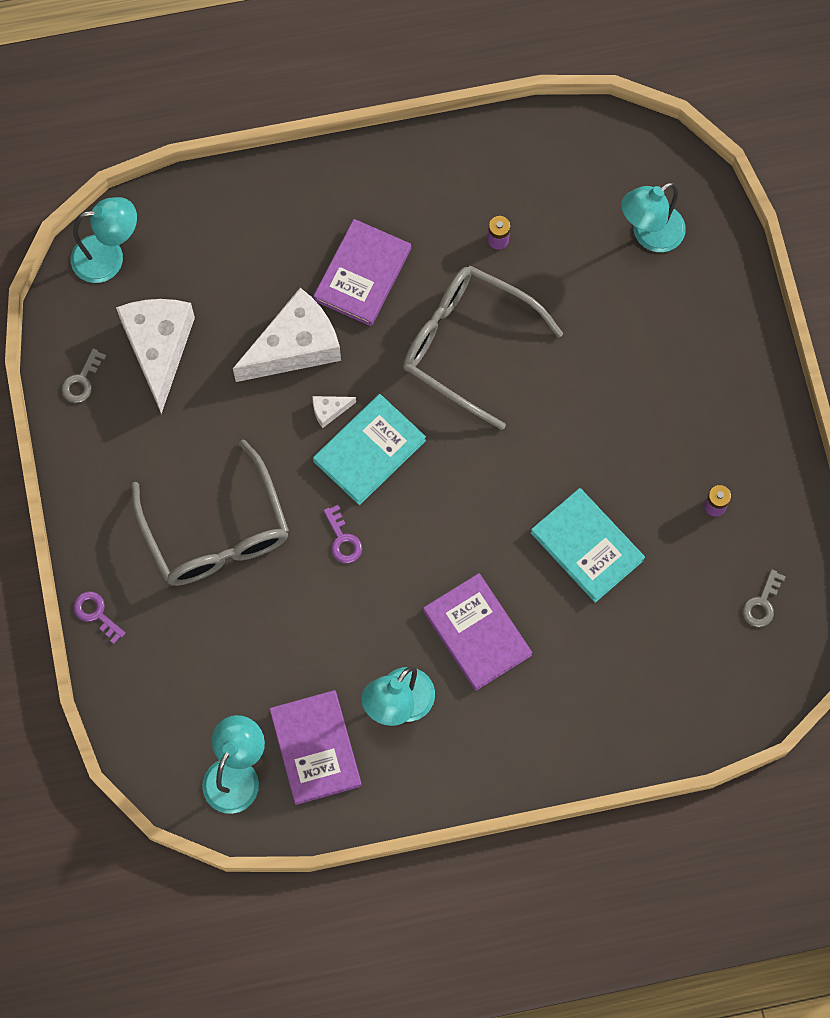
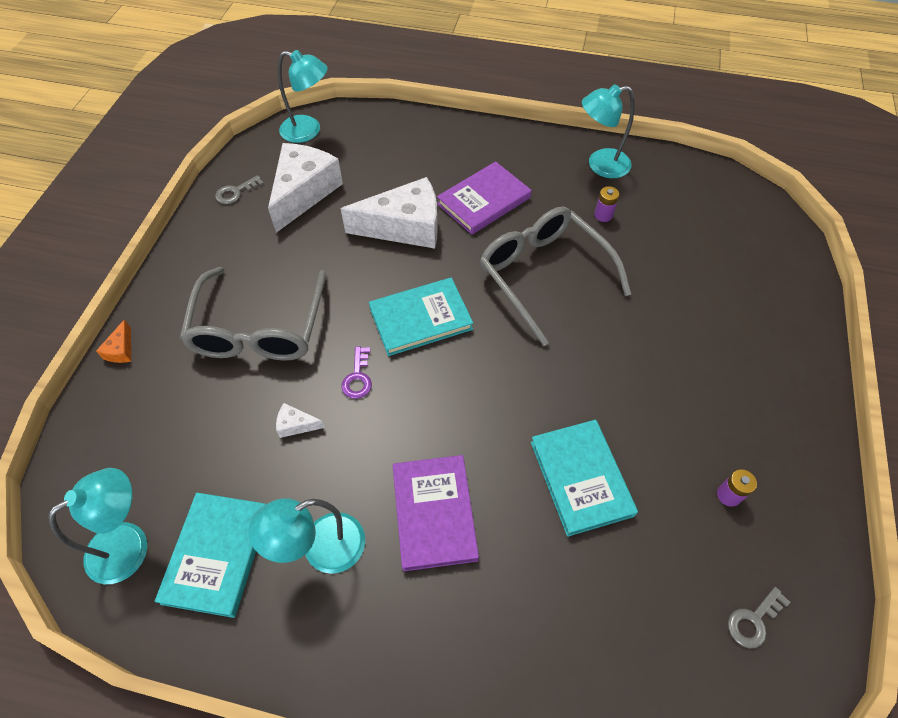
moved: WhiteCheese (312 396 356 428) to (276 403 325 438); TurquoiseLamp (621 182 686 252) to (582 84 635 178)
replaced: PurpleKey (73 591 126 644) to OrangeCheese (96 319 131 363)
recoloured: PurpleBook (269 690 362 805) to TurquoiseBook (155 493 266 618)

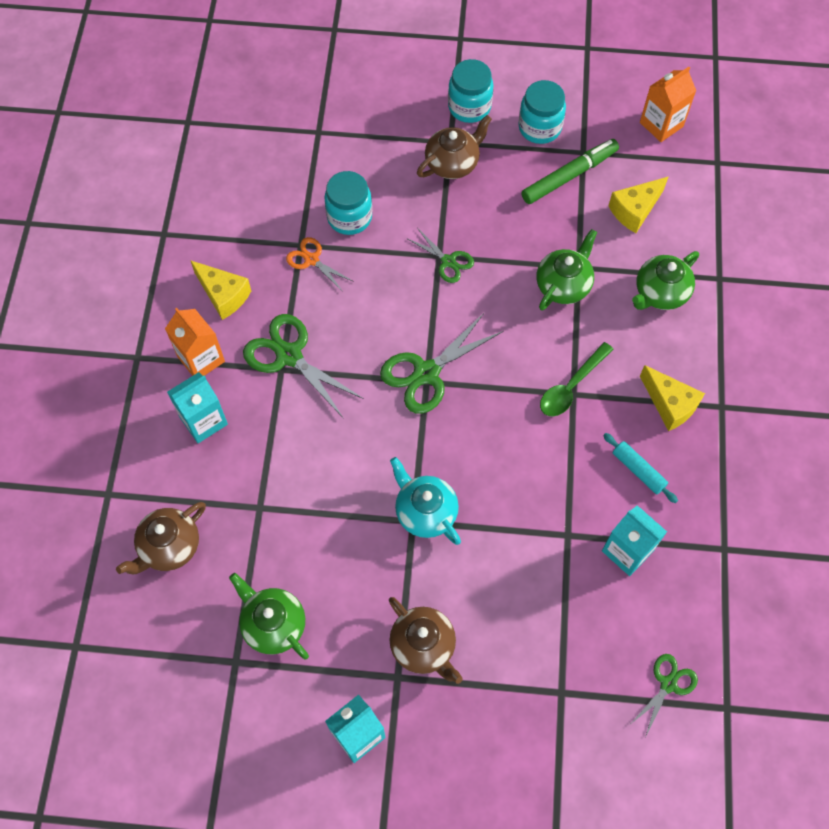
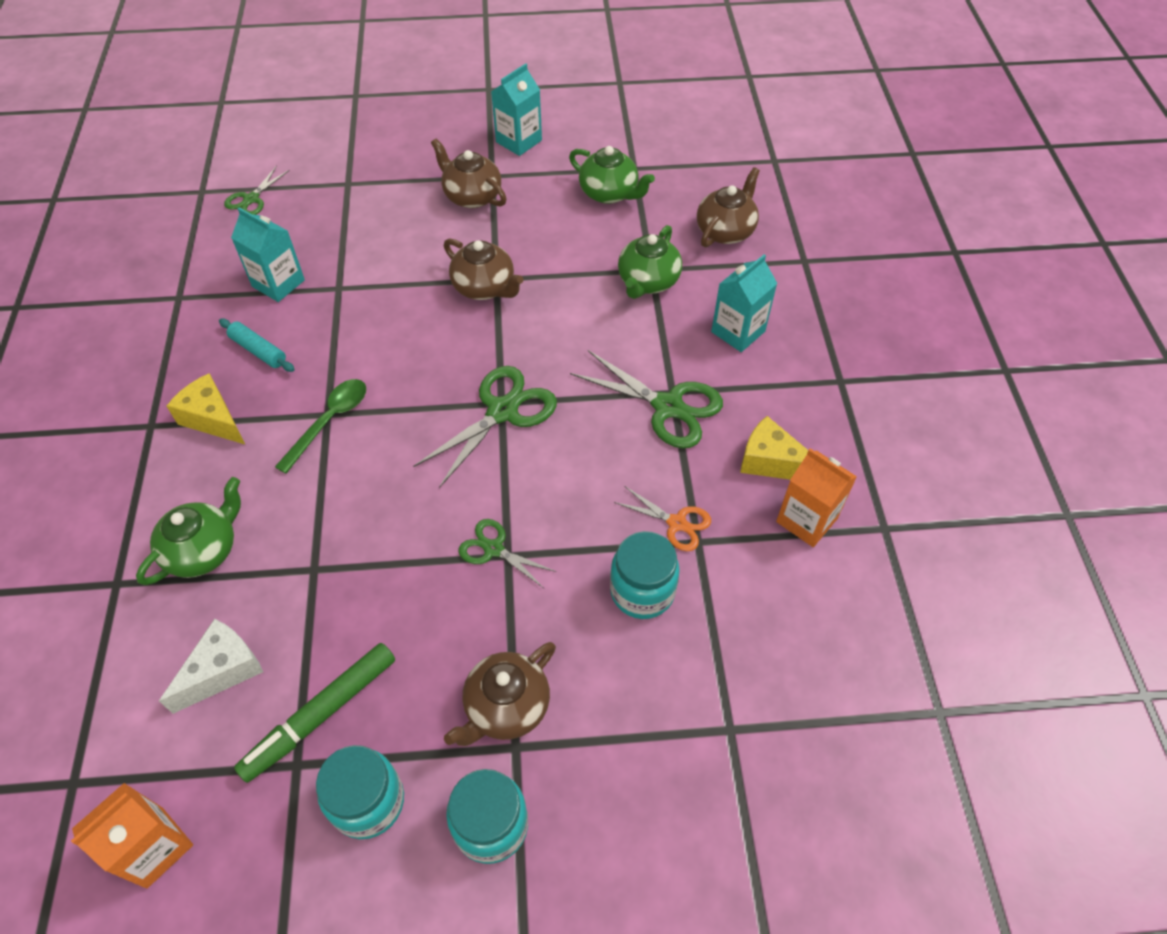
moved: OrangeCarton (165 308 225 376) to (776 448 857 547); GreenTeapot (537 229 597 311) to (618 225 682 299)
recoloured: TurquoiseTeapot (390 457 461 545) to BrownTeapot (444 238 523 300); YellowCheese (609 176 669 233) to WhiteCheese (159 619 263 714)

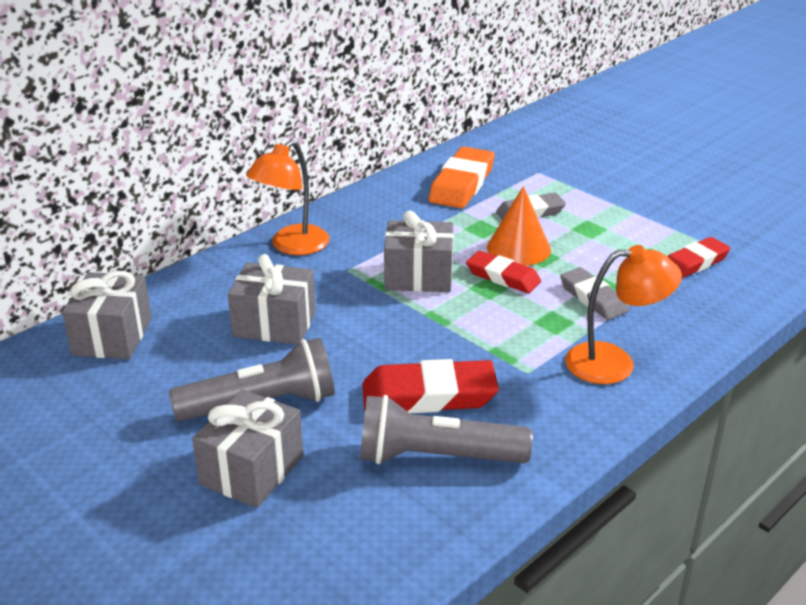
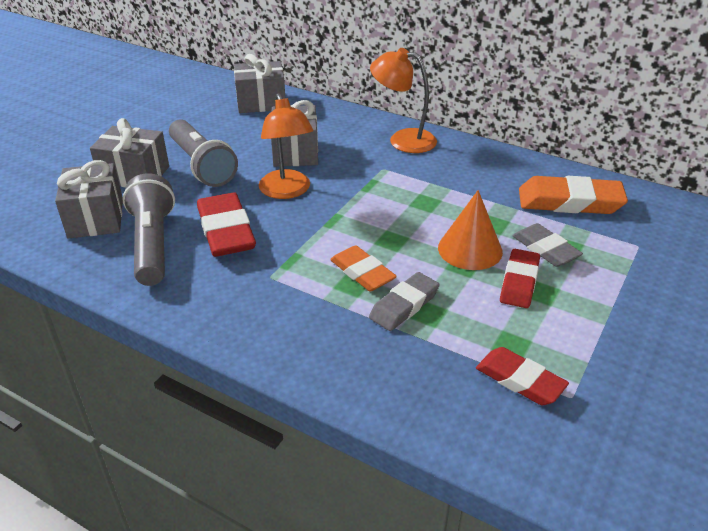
added: OrangeEraser (330 245 397 291)
moved: GreyGift (384 211 454 292) to (55 160 123 239); RedEraser (466 251 541 293) to (500 249 540 308); OrangeLamp (565 245 682 384) to (259 93 314 199)

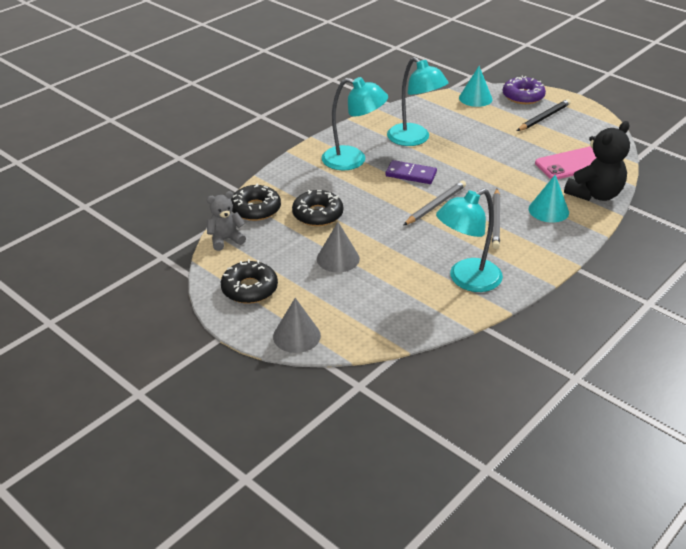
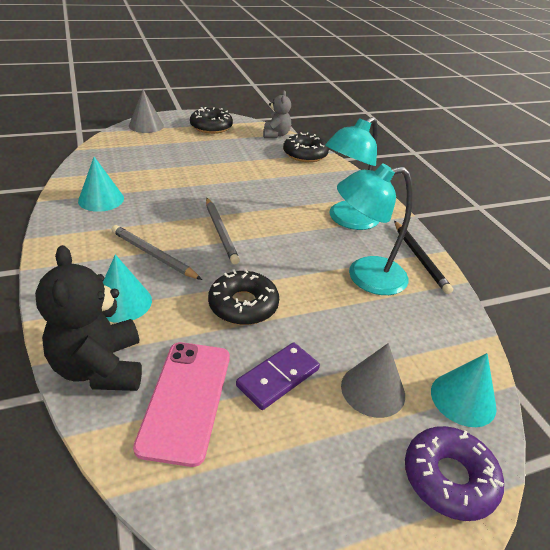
moved: BlackDonut (292 190 343 226) to (208 268 279 325); GreyCone (317 222 360 272) to (341 343 405 418); PurpleDomino (386 160 437 184) to (236 342 320 410); BlackPencil (517 99 571 131) to (394 221 453 294)
replaced: TurquoiseLamp (436 188 503 292) to TurquoiseCone (78 157 124 212)

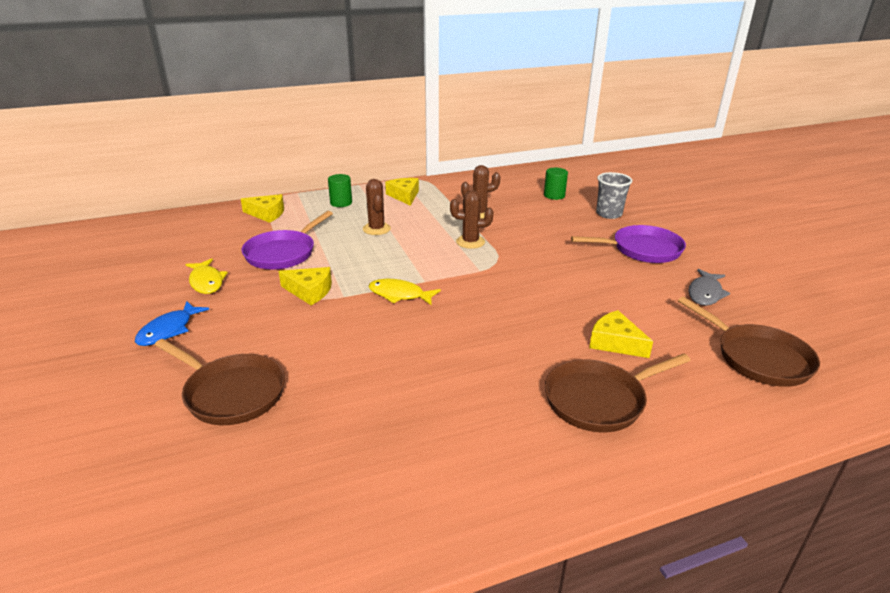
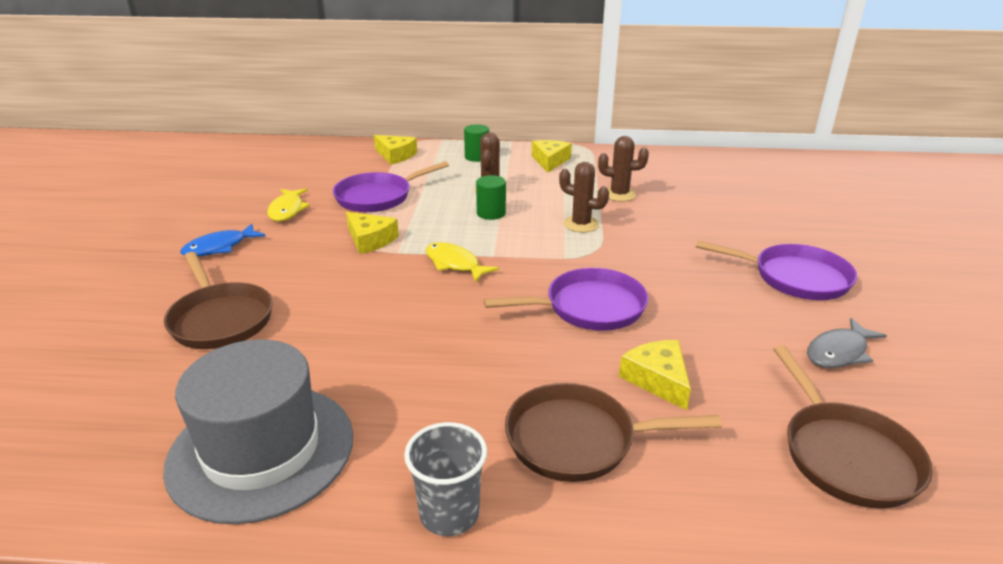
added: GreyHat (163 339 353 524); PurplePan (484 268 648 331)
moved: GreenCylinder (544 168 568 200) to (476 175 506 220); GreyCup (596 172 632 219) to (404 422 487 536)

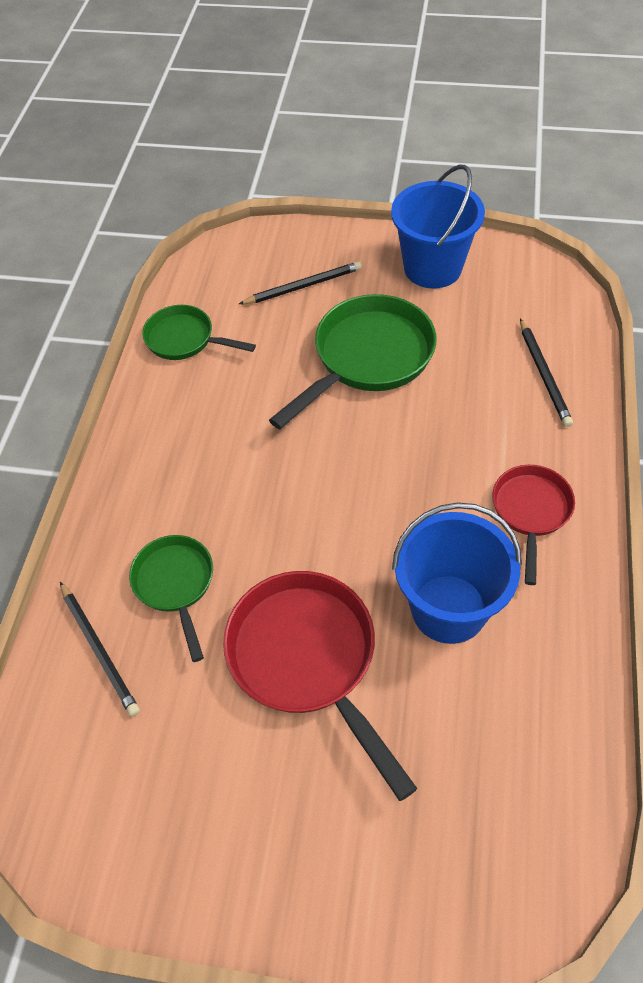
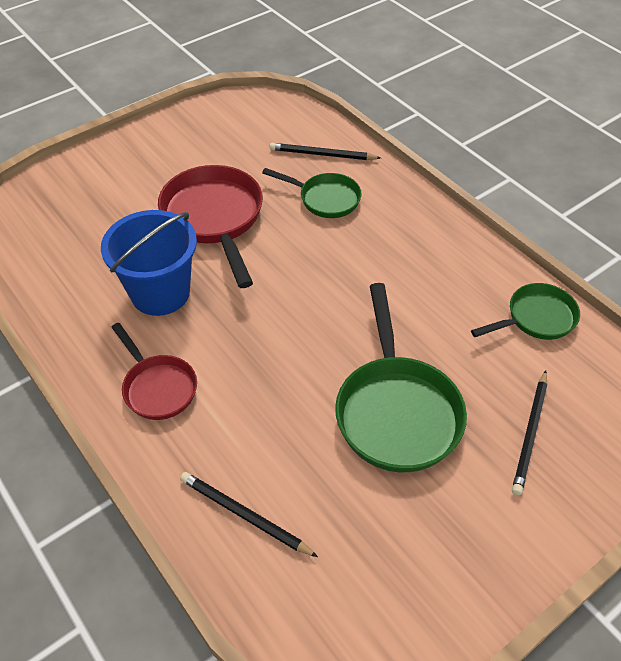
removed: BlueBucket (391 165 485 289)
turned: RedPan (223 571 417 801) = (158 165 263 288) 120 degrees counterclockwise

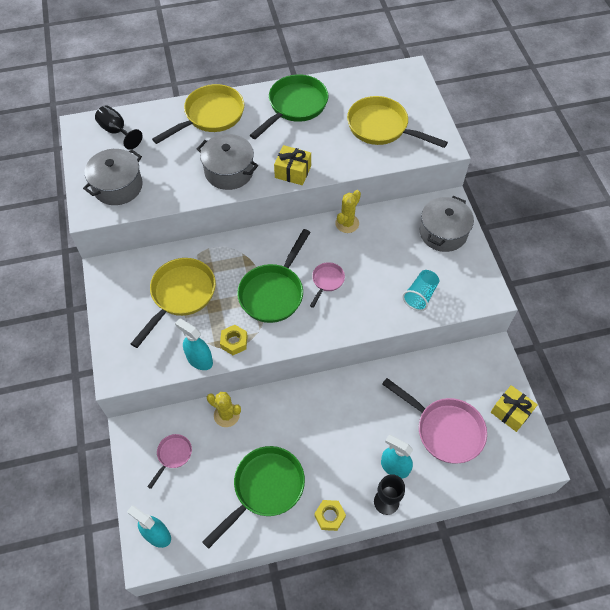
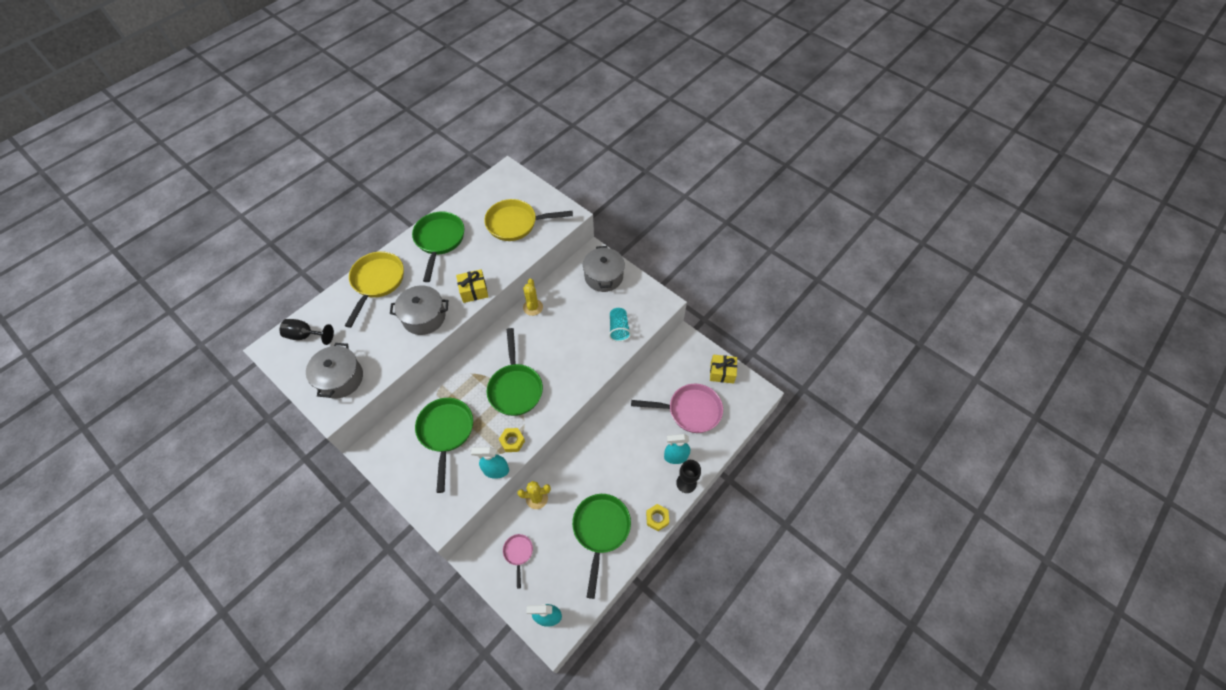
removed: PinkPan (310 262 345 308)
recoloured: YellowPan (131 258 216 348) to GreenPan (415 398 473 493)

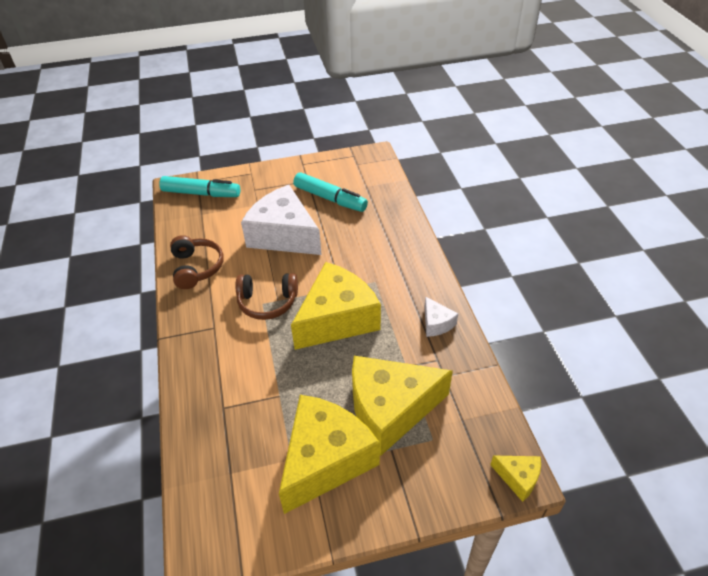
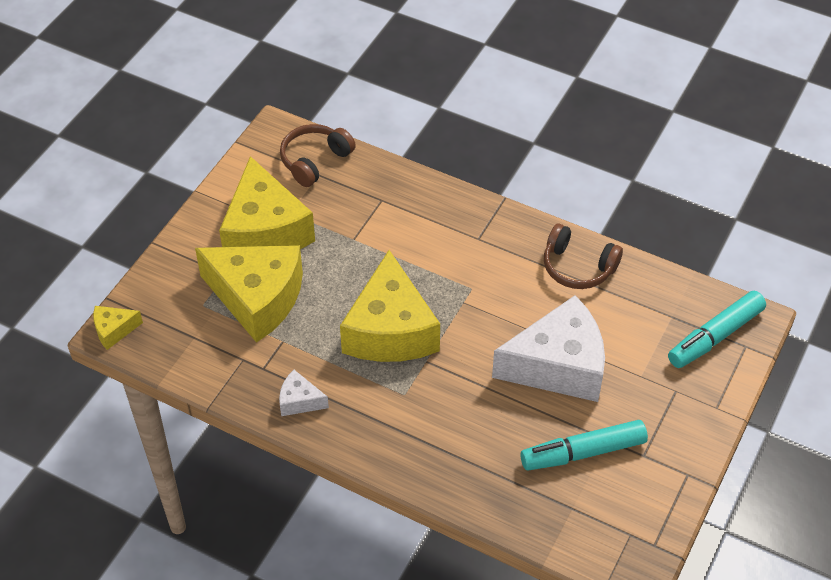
moved: BrownHeadphones (236 273 298 320) to (280 124 356 187)
turned: YellowCheese (352 356 453 456) = (195 245 303 343) 90 degrees clockwise

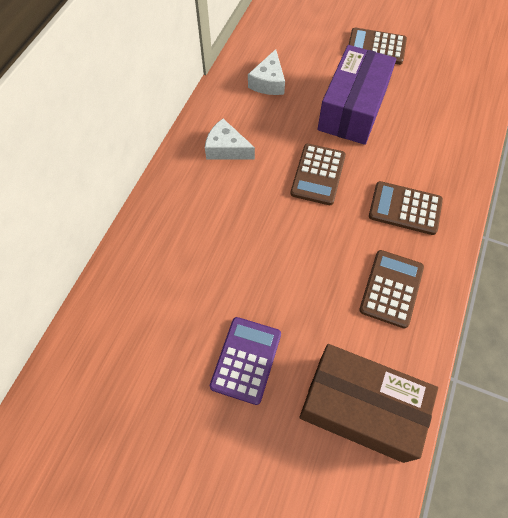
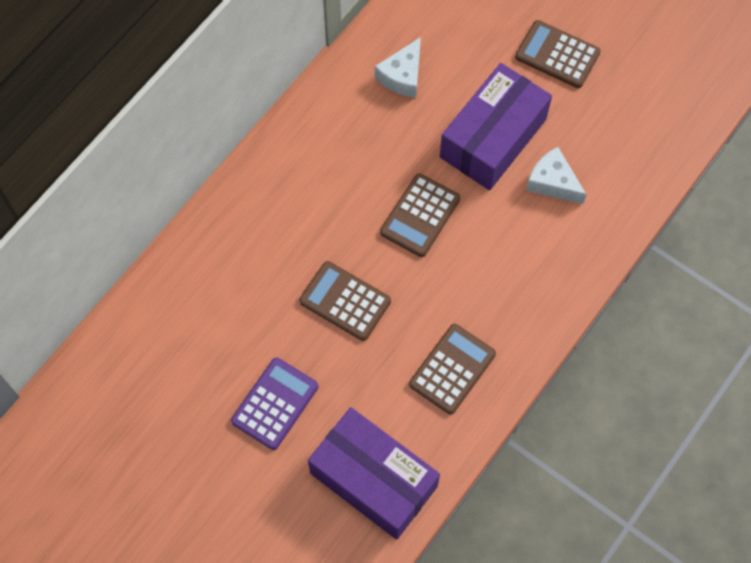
moved: WhiteCheese (205 119 255 160) to (526 147 587 204); BrownCalculator (369 181 443 235) to (299 261 391 341)
recoloured: BrownBox (299 344 438 463) to PurpleBox (308 407 440 540)

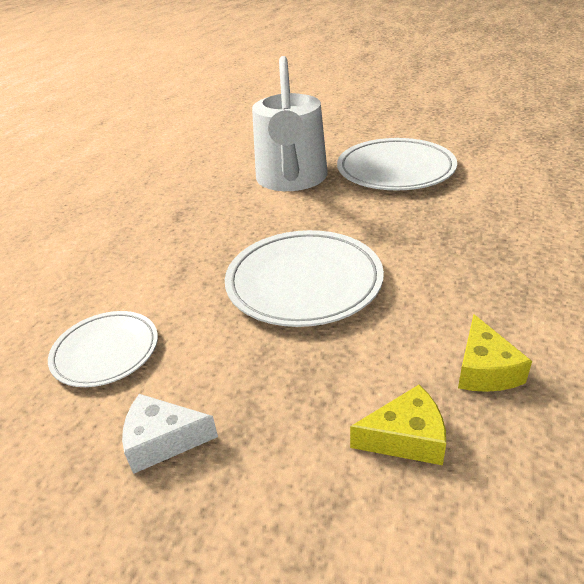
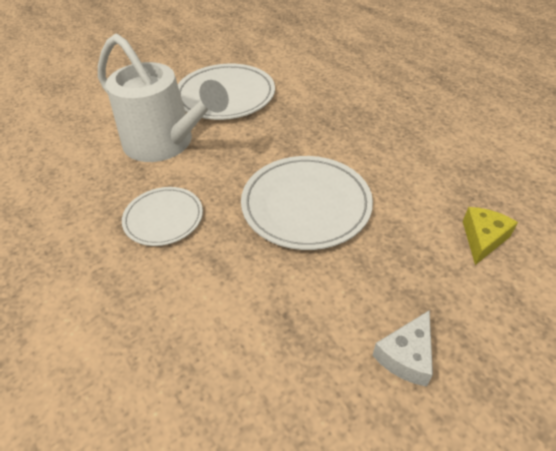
removed: YellowCheese (458 314 532 392)
moved: WhitePlate (48 311 158 387) to (122 187 203 246)

